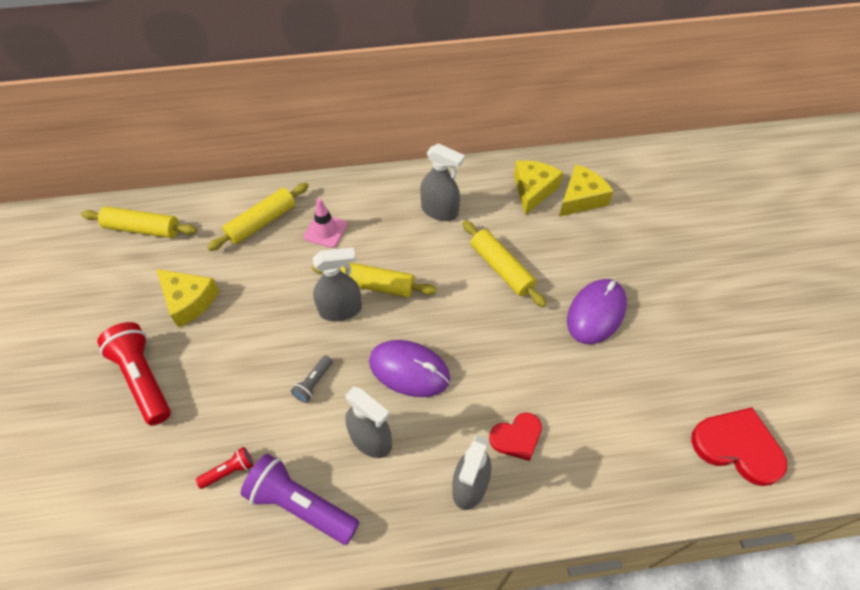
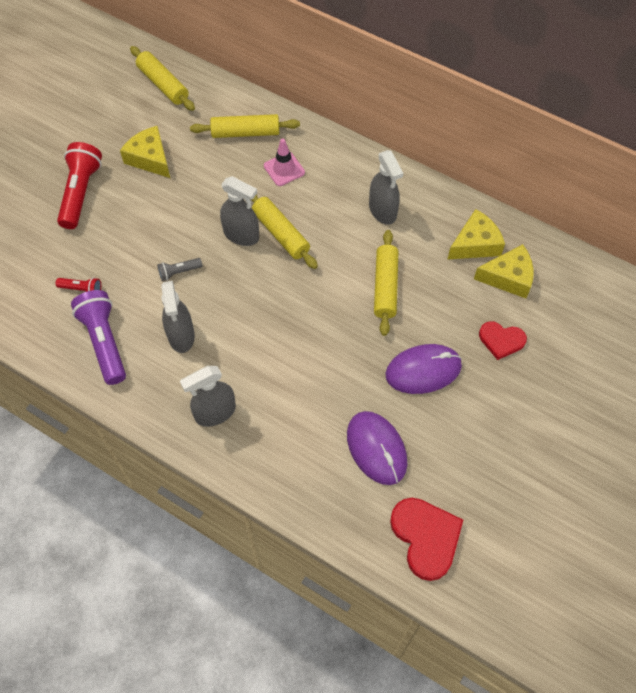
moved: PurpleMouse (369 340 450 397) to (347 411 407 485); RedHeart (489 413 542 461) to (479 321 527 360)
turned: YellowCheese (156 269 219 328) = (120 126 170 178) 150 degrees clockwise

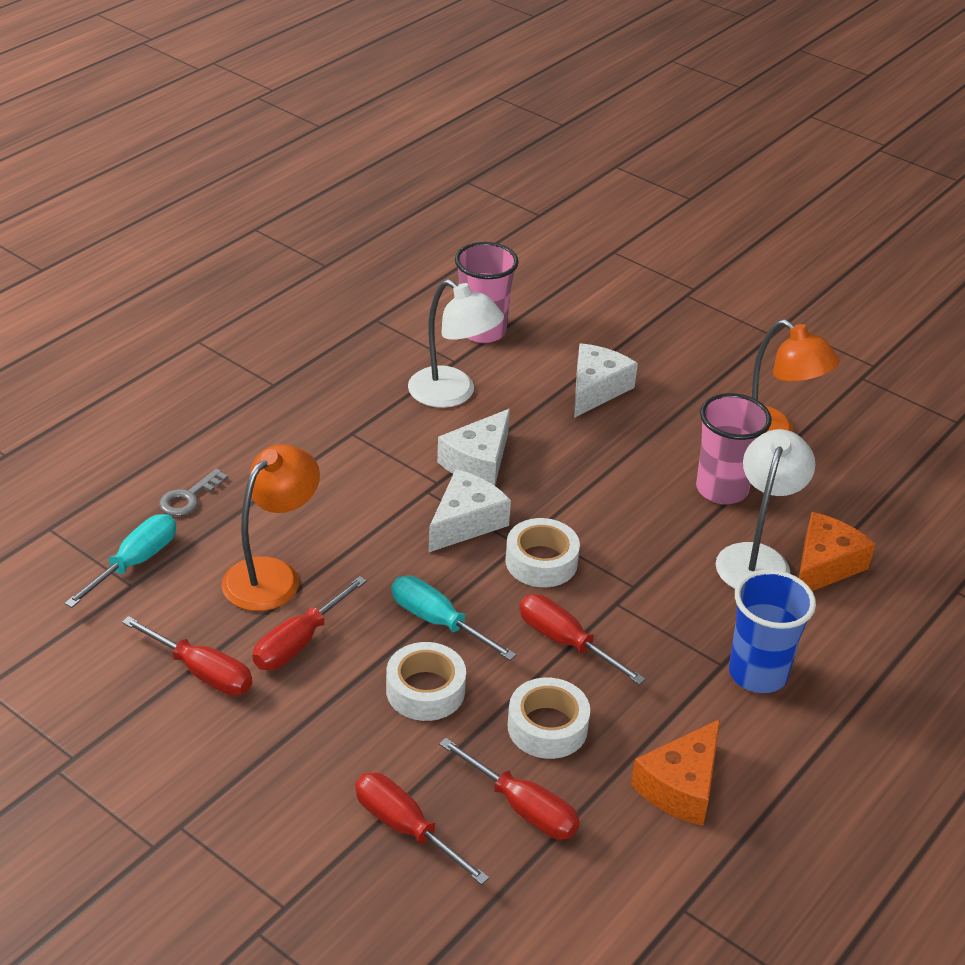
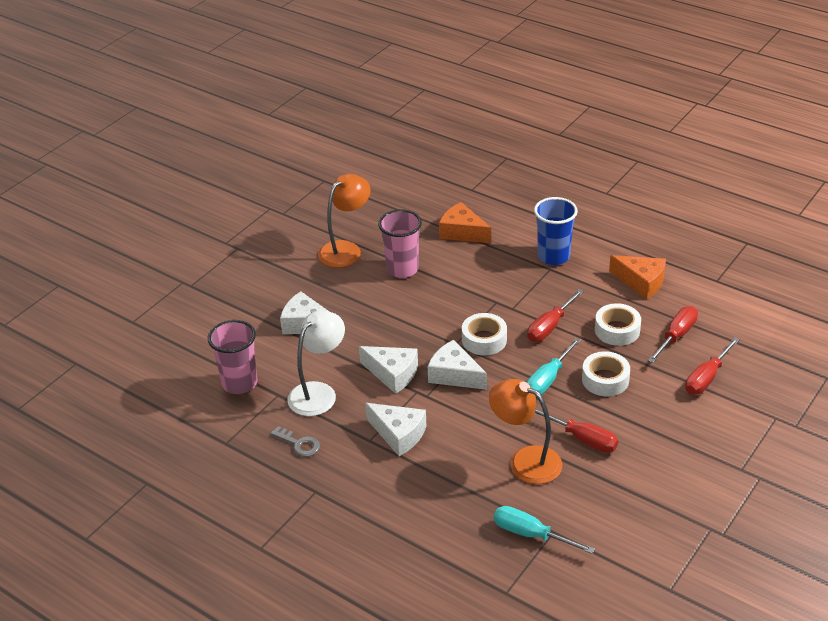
removed: RedScrewdriver (122 616 252 696); WhiteLamp (716 429 815 589)
added: WhiteCheese (365 403 427 456)
moved: GreyKey (159 468 228 516) to (270 426 320 457)

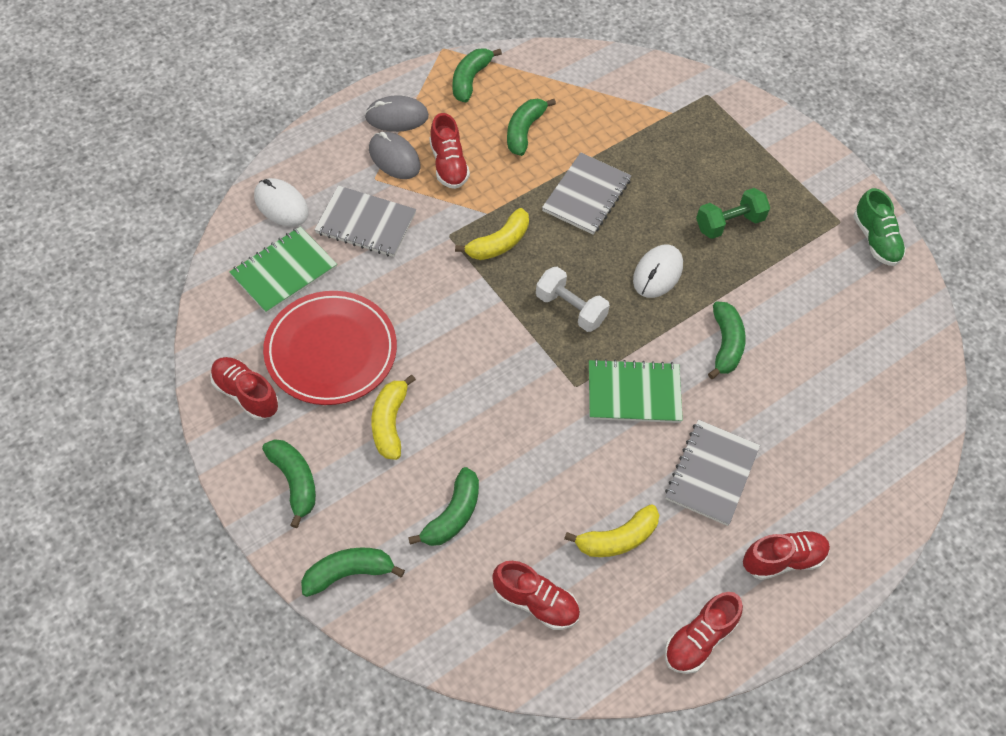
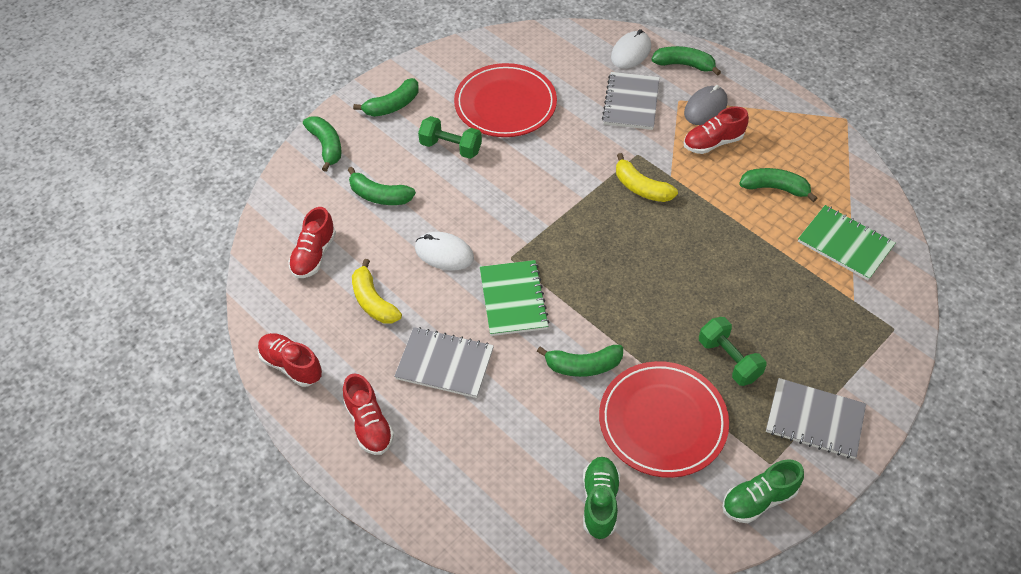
removed: RedShoe (210 357 279 420); GreyMouse (365 95 429 132); WhiteDumbbell (536 267 610 332)
added: GreenShoe (583 457 620 539); RedPlate (599 361 729 478)
moved: GreenNotebook (229 226 337 314) to (798 205 895 280); GreenBanana (453 48 502 102) to (652 46 721 76); GreyNotebook (542 152 631 235) to (766 378 866 459); WhiteMouse (633 245 683 298) to (415 232 474 271)
replaced: YellowBanana (371 375 416 460) to GreenDumbbell (418 116 482 159)

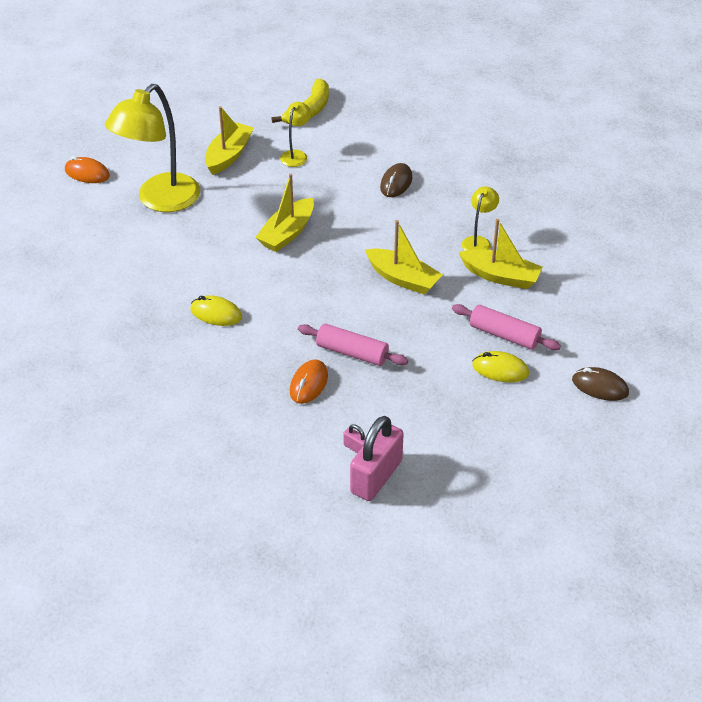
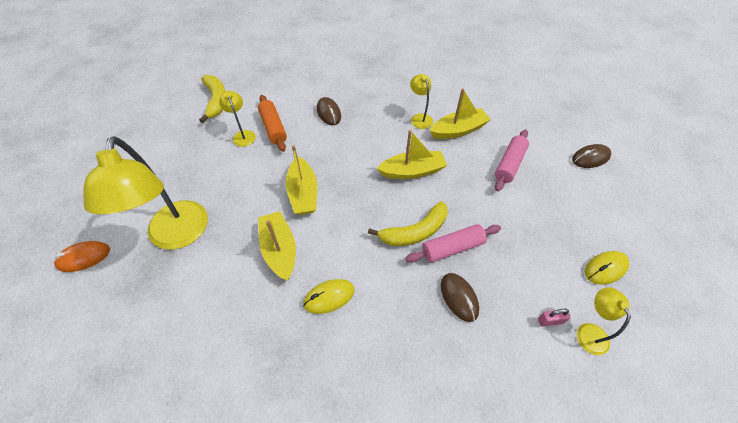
added: OrangeRollingPin (258 95 287 152); YellowBanana (368 201 448 246)
moved: YellowBoat (205 106 254 175) to (258 211 296 281); YellowMouse (473 351 529 382) to (585 251 629 285)
replaced: PinkPadlock (350 416 404 501) to YellowLamp (577 287 631 355)
recoloured: OrangeMouse (290 360 328 404) to BrownMouse (441 273 479 322)
turned: PinkRollingPin (452 304 561 350) = (495 129 529 191) 45 degrees counterclockwise

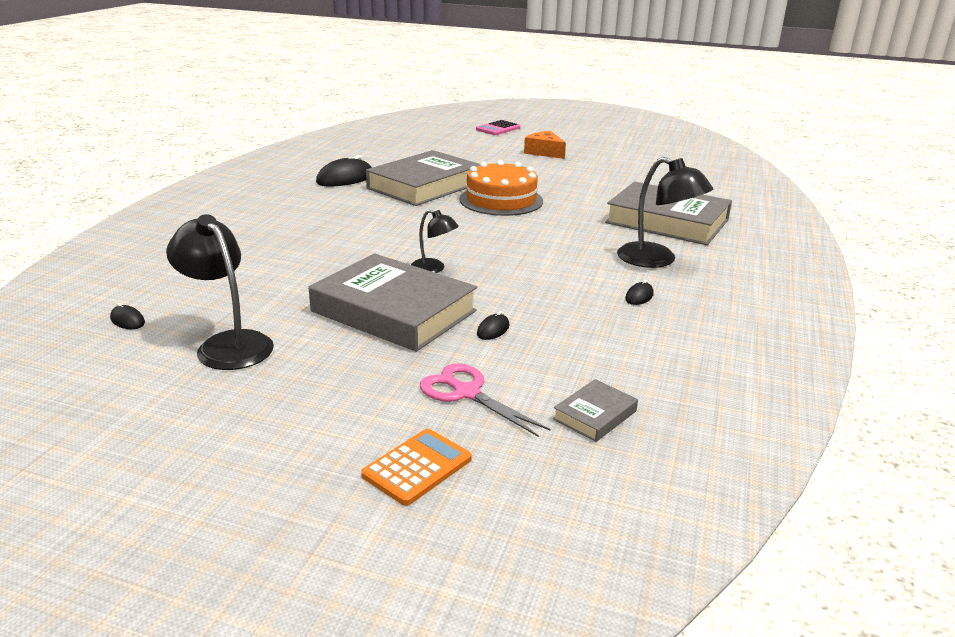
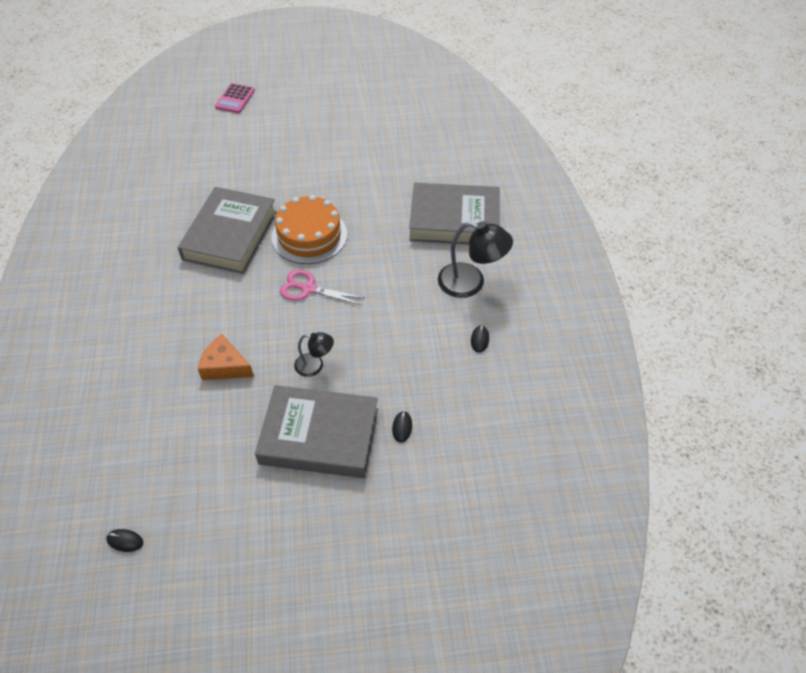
removed: BlackLamp (166 214 274 370); BlackMouse (316 155 372 186); OrangeCalculator (361 429 472 506); GreyBook (553 379 638 442)
moved: PinkScissors (420 363 551 437) to (280 269 364 305); OrangeCheese (524 131 566 159) to (198 334 254 380)

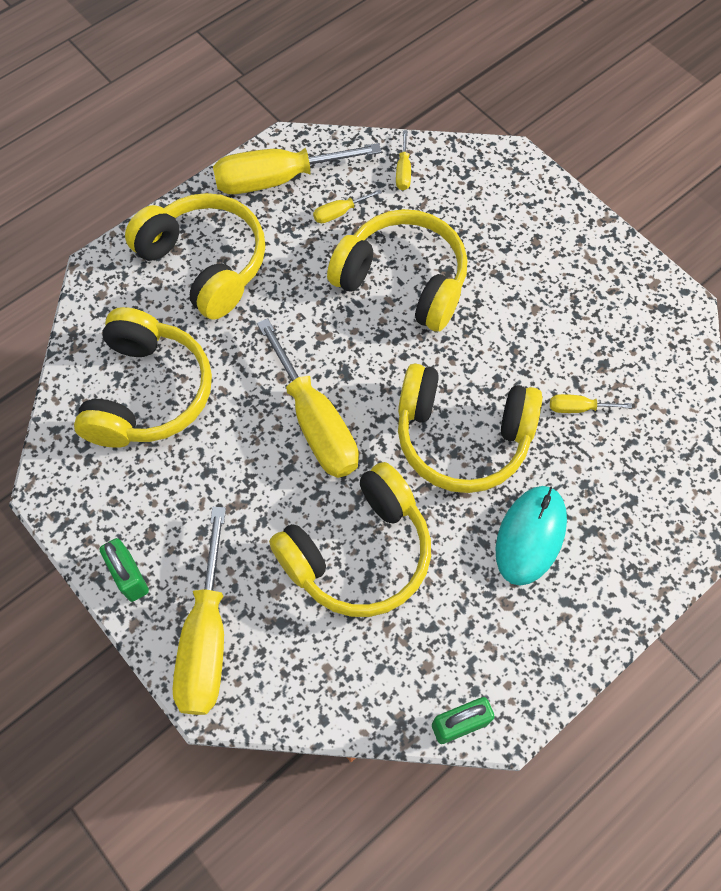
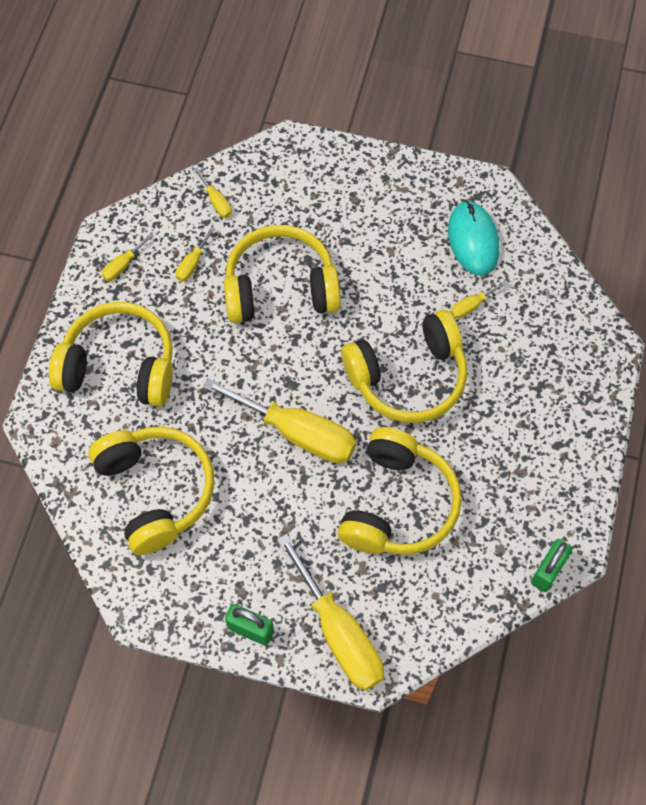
moved: TurquoiseMouse (495 486 567 586) to (448 200 499 276)
resized: YellowScrewdriver (213 143 382 194) = (102 233 154 281) x0.43

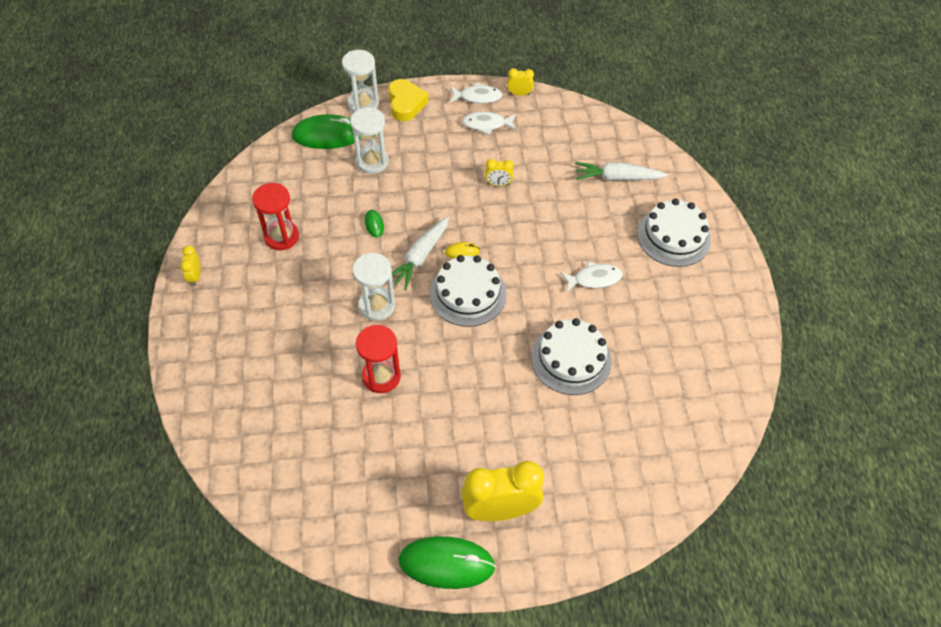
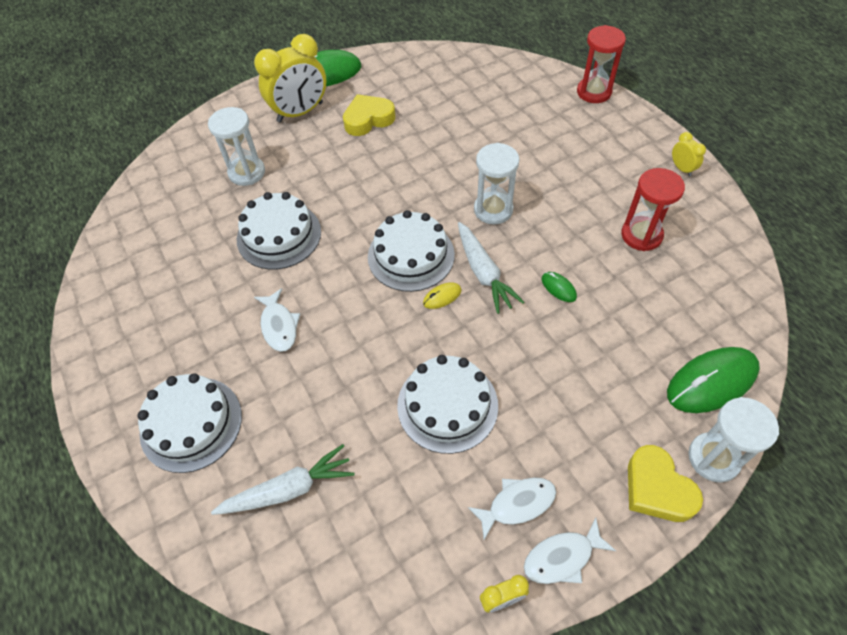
added: YellowHeart (343 94 396 136)
moved: WhiteHourglass (350 107 389 174) to (208 107 265 186); RedHourglass (356 325 401 393) to (577 25 626 103)
replaced: YellowClock (485 159 514 186) to WhiteCake (397 355 498 454)
turned: WhiteCarrot (392 217 449 290) = (458 222 524 314) 150 degrees clockwise; WhiteFish (560 262 623 292) = (254 288 300 352) 75 degrees counterclockwise

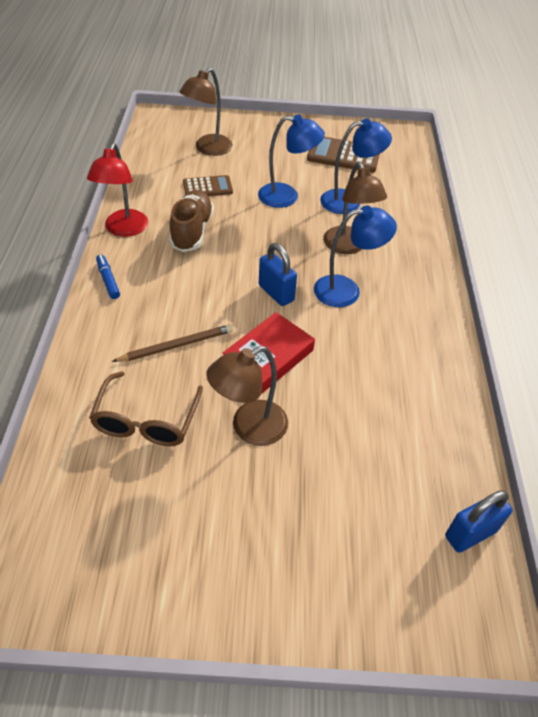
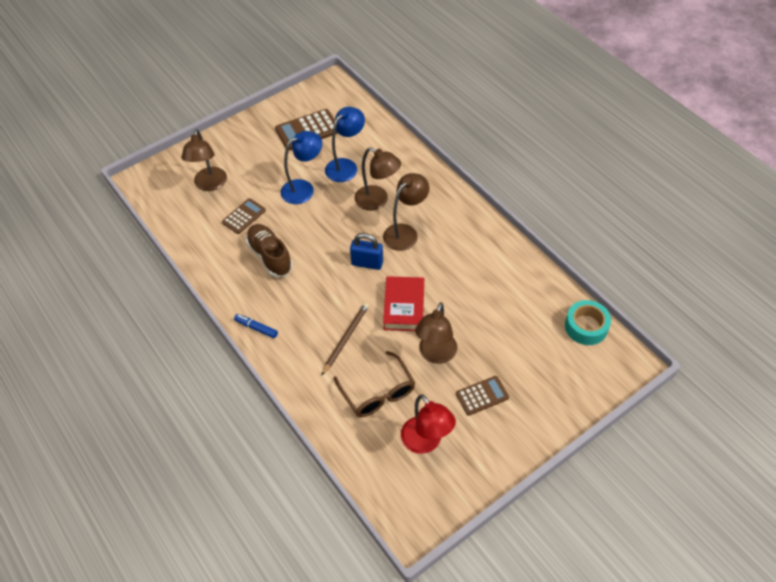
added: BrownCalculator (456 376 509 416)
moved: RedLamp (87 143 148 237) to (401 394 456 454)
replaced: BluePadlock (445 490 513 553) to TurquoiseTape (565 300 611 345)
recoloured: BlueLamp (314 206 397 307) to BrownLamp (383 173 429 251)

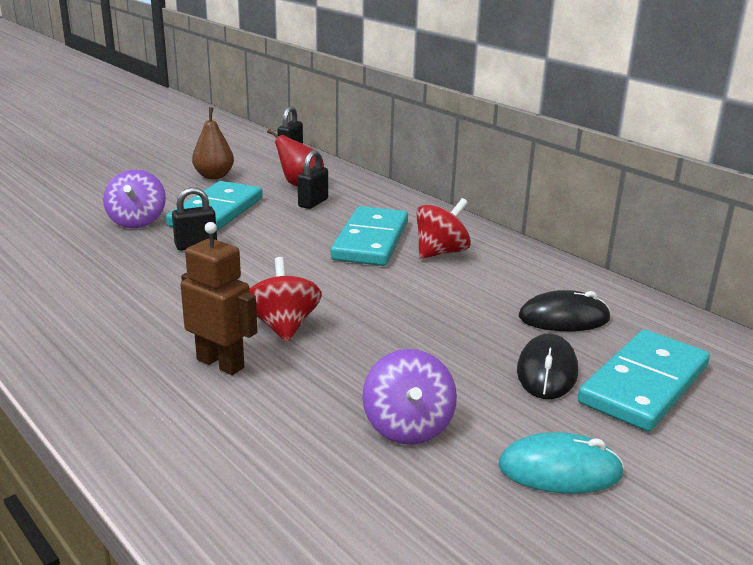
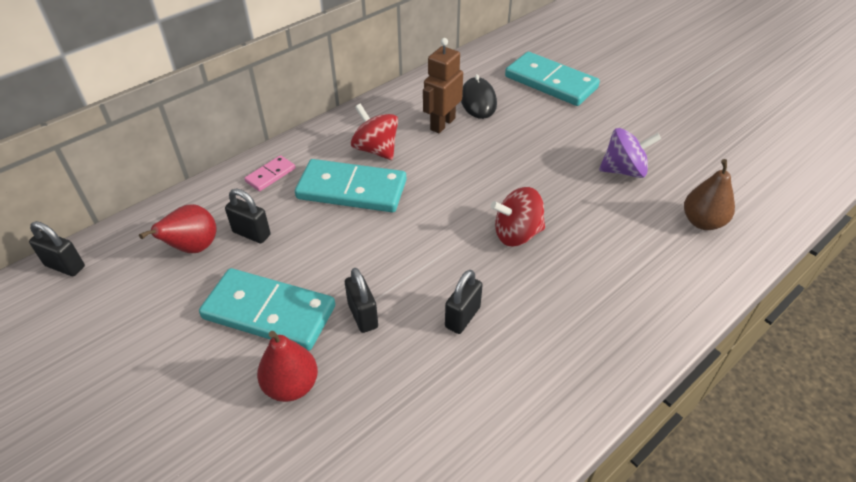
removed: TurquoiseMouse (498 432 624 494); BlackMouse (517 333 578 399)
added: PinkDomino (244 155 295 191); BlackPadlock (445 270 483 334)
moved: BrownRobot (180 222 257 375) to (423 38 463 133); BrownPear (192 107 234 179) to (684 159 735 230)
replaced: PurpleSpinningTop (103 169 166 228) to RedPear (257 331 318 402)

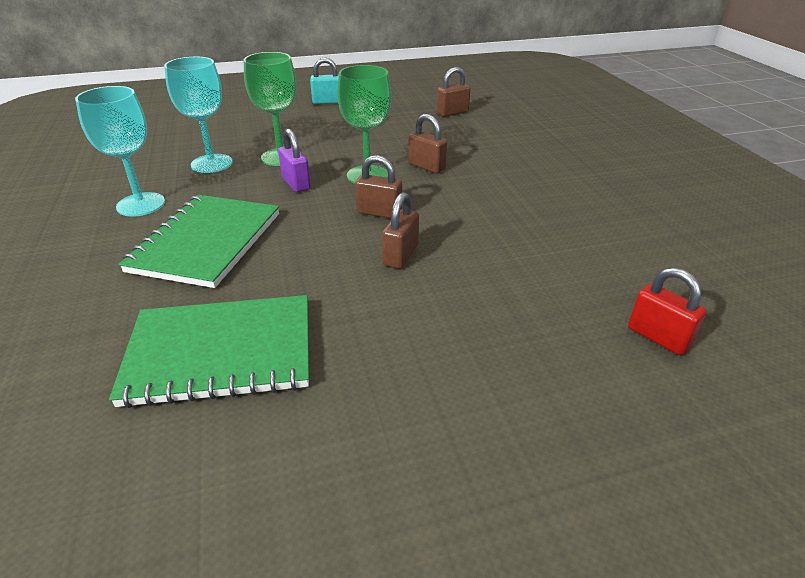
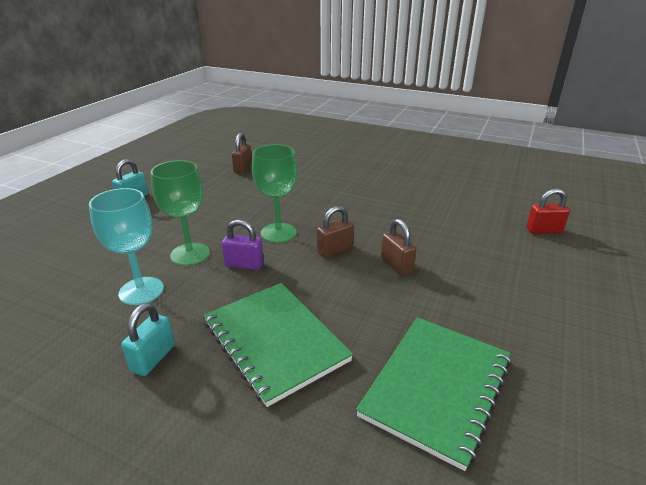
removed: BrownPadlock (408 114 448 173)
replaced: TurquoiseGoblet (75 86 165 217) to TurquoisePadlock (121 303 175 376)

